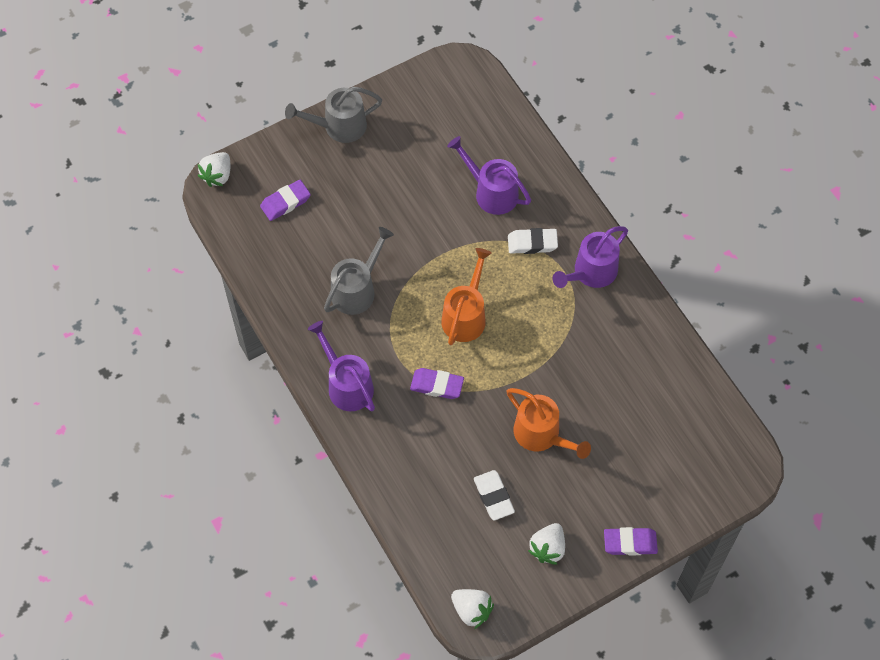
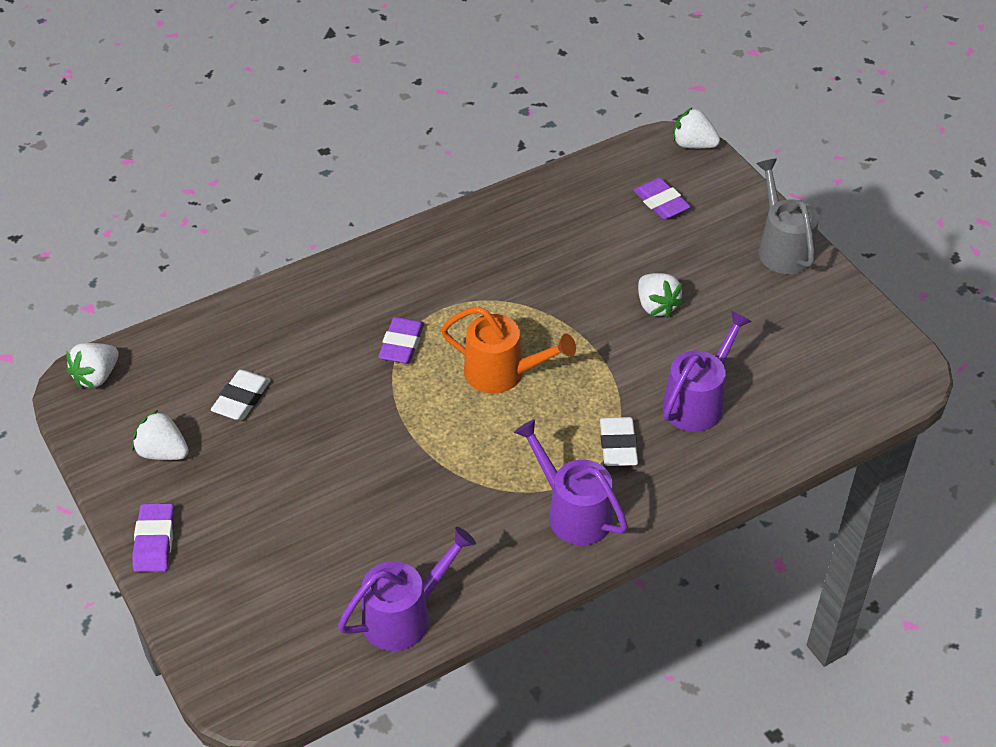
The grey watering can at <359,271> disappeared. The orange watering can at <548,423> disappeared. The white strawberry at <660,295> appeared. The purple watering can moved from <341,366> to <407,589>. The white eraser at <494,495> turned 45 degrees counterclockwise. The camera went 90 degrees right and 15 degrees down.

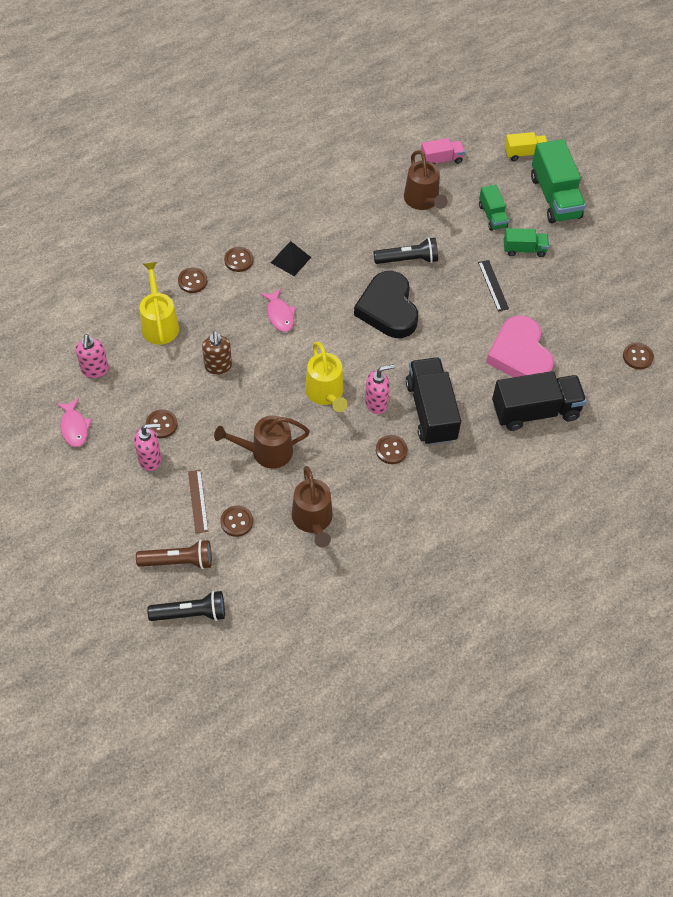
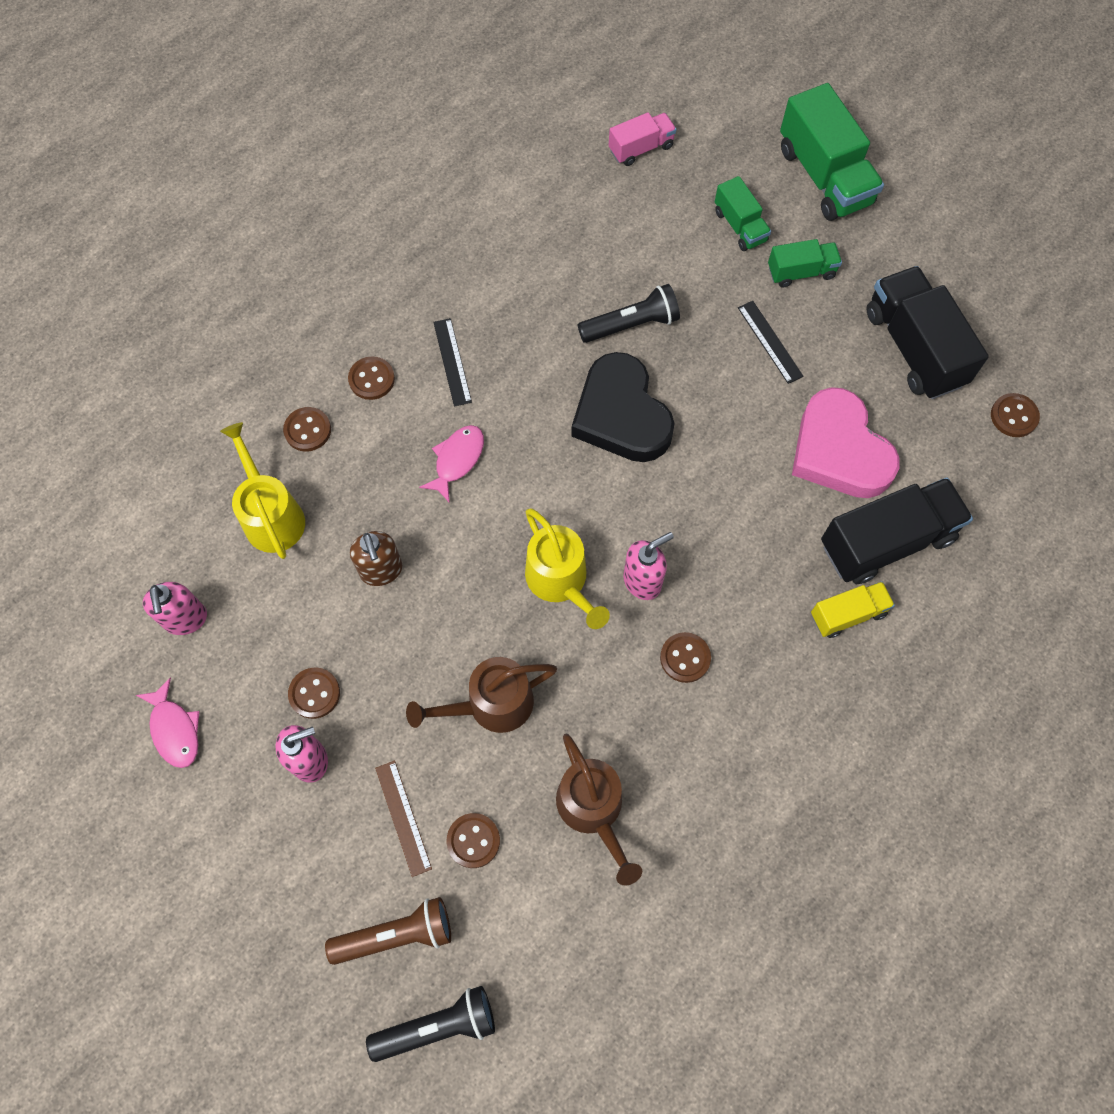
The brown watering can at <426,180> disappeared. The black truck moved from <433,401> to <928,332>. The yellow truck moved from <526,146> to <853,609>. The black pyramid at <291,258> was replaced by the black ruler at <452,362>. The pink fish at <278,310> turned 120 degrees counterclockwise. The camera went 10 degrees left and 10 degrees up.

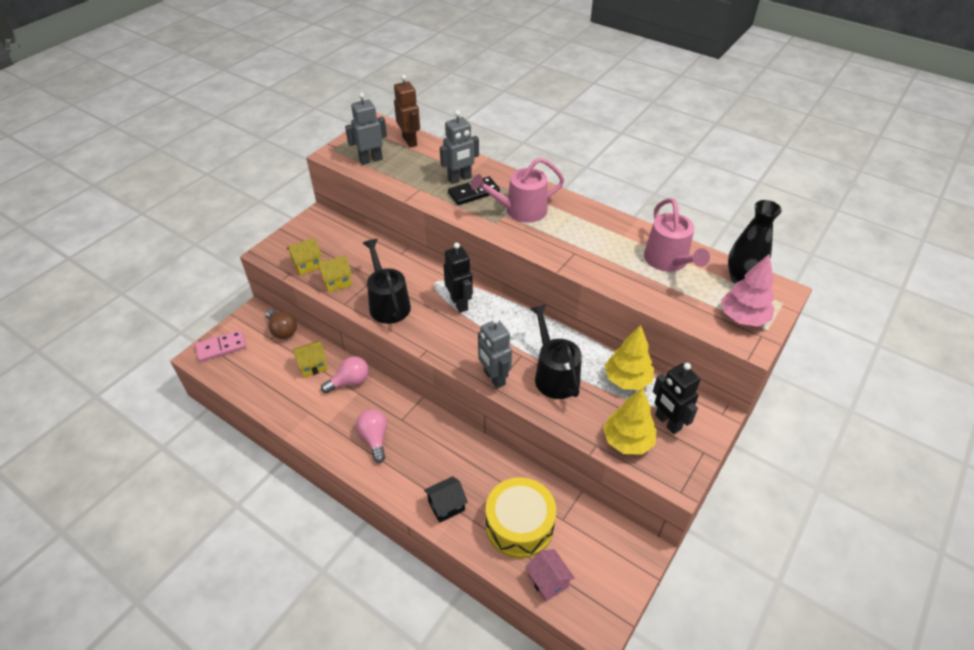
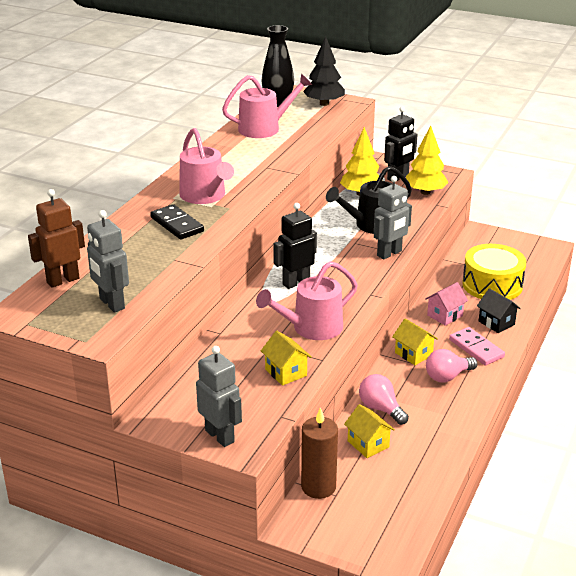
The pink domino moved from <220,346> to <477,346>. The yellow house moved from <304,256> to <415,341>. The grey robot moved from <459,147> to <219,396>. The pink house moved from <550,575> to <446,304>. The brown light bulb at <281,324> was replaced by the brown candle at <319,453>. The black watering can at <387,281> became the pink watering can at <307,300>. The pink tree at <748,290> became the black tree at <324,71>. The camera went 100 degrees left and 15 degrees down.

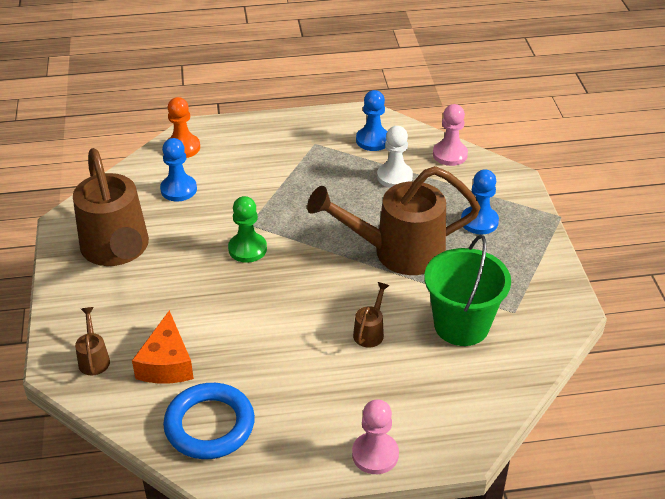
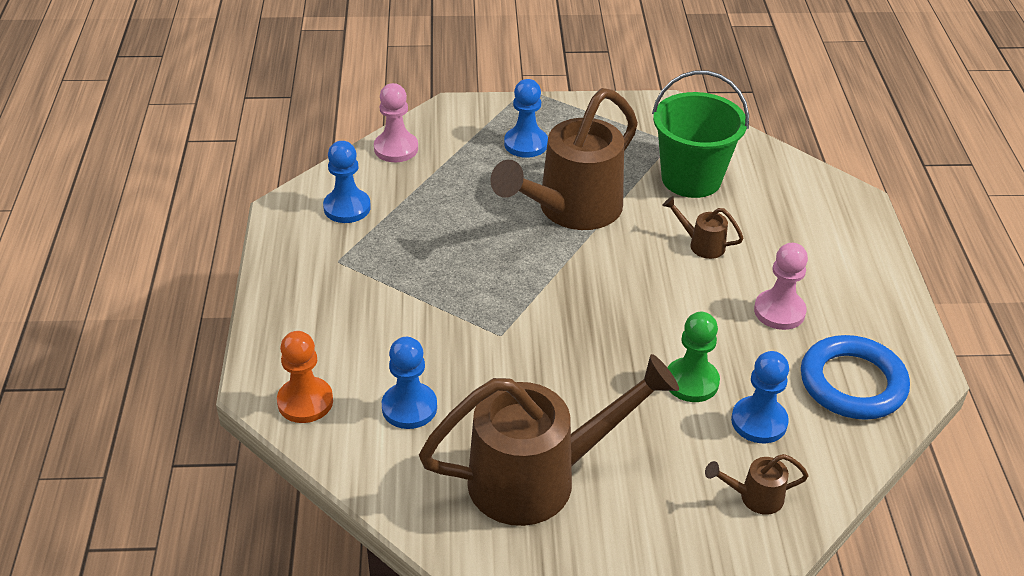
The white pawn at <395,157> disappeared. The green pawn moved from <247,229> to <694,357>. The pink pawn moved from <375,436> to <781,286>. The orange cheese at <163,346> was replaced by the blue pawn at <760,397>. The brown watering can at <394,220> turned 45 degrees clockwise. The camera went 85 degrees left and 0 degrees up.

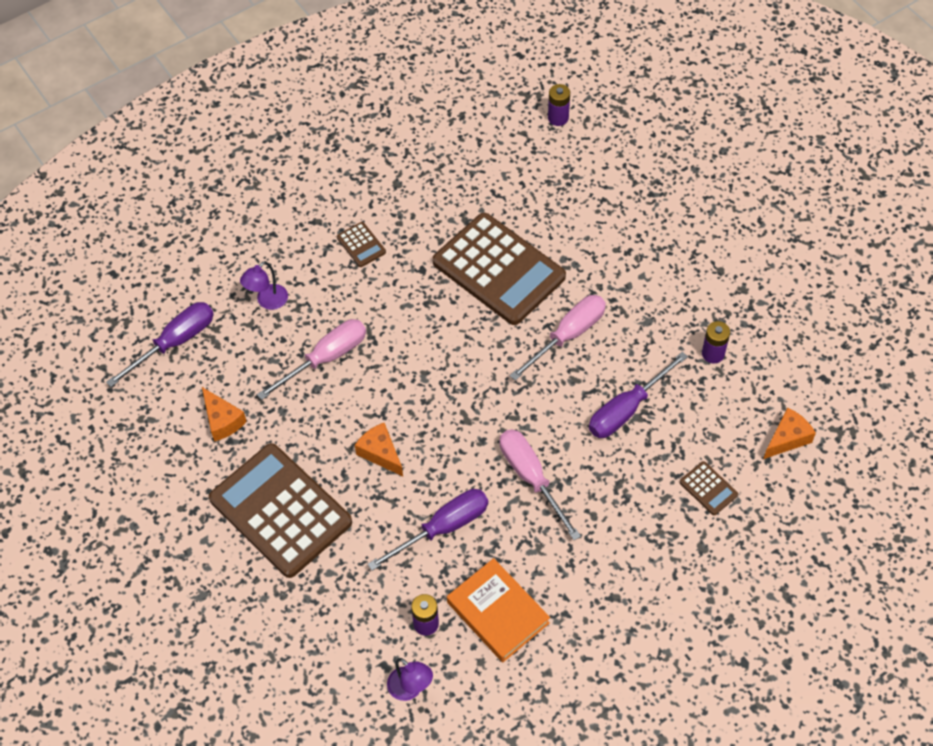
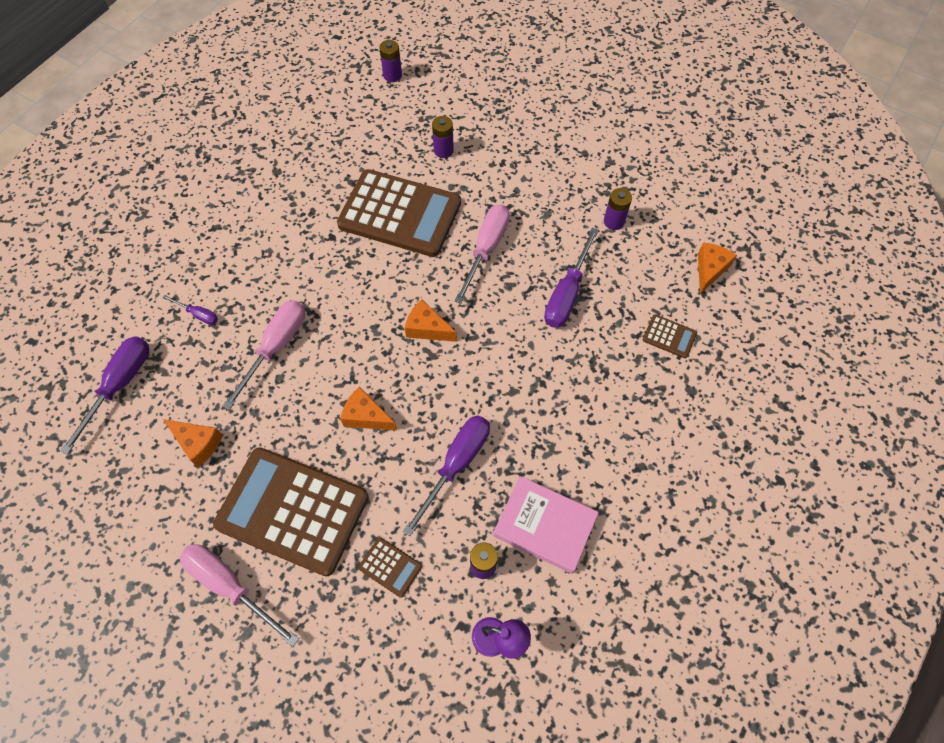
The orange cheese at <431,321> appeared. The purple battery at <443,137> appeared. The brown calculator moved from <361,244> to <390,567>. The pink screwdriver moved from <540,484> to <239,595>. The purple lamp at <264,285> was replaced by the purple screwdriver at <190,310>. The orange book at <498,610> became the pink book at <546,525>. The camera went 25 degrees left and 5 degrees up.

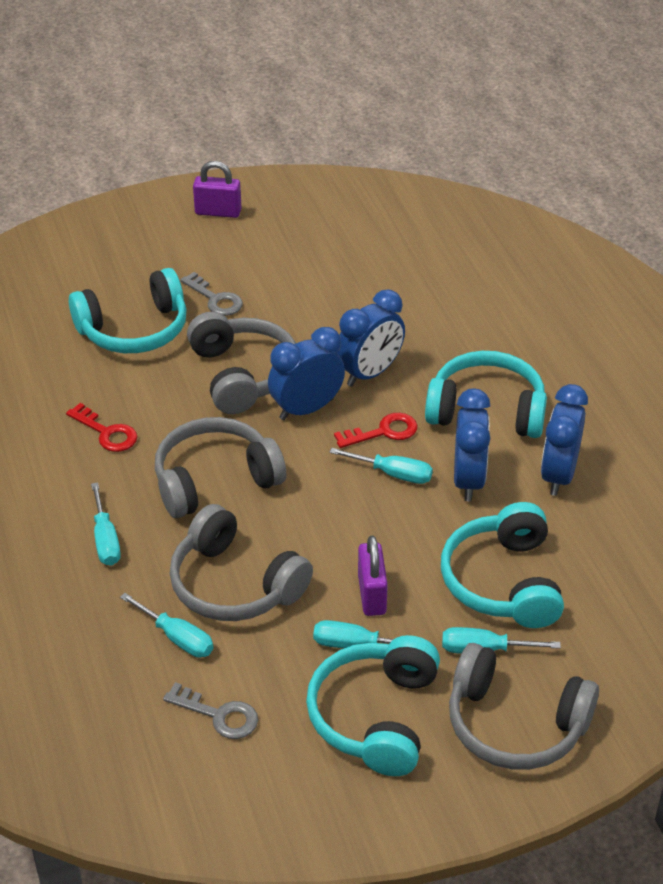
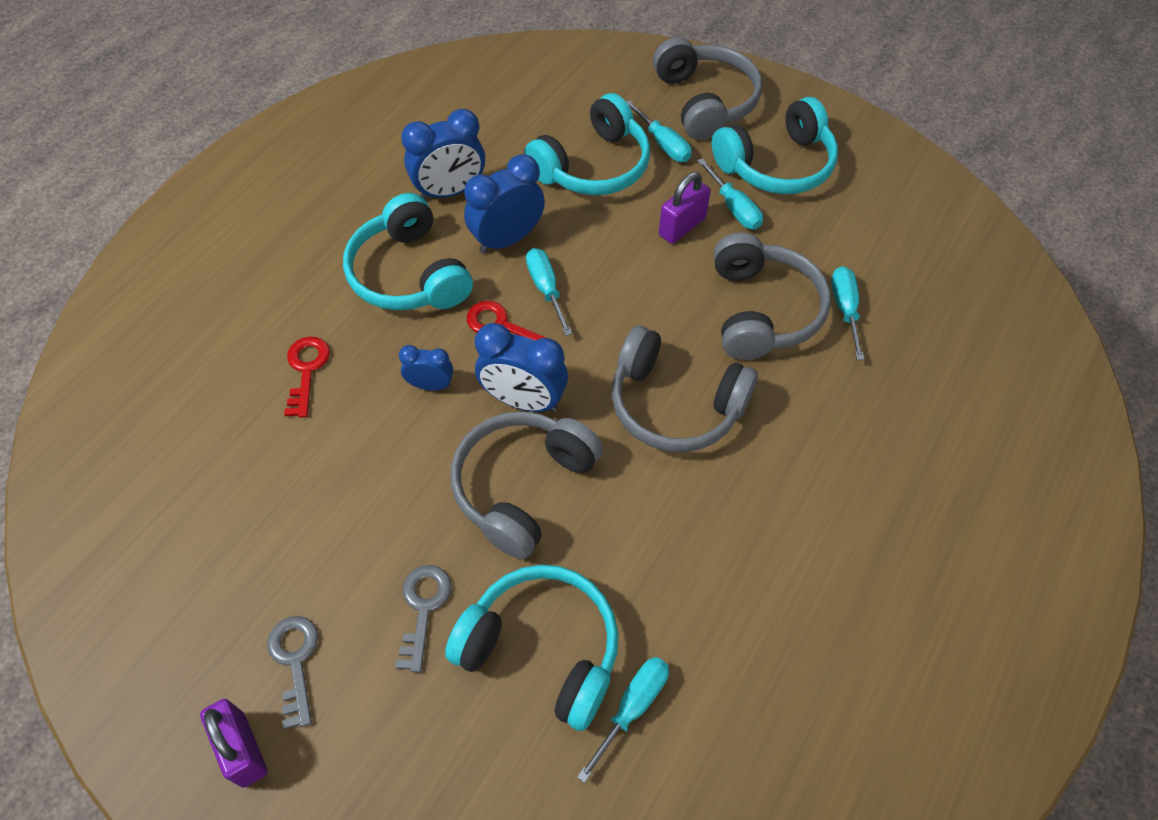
The red key moved from <101,427> to <307,377>. The turquoise screwdriver moved from <106,524> to <623,720>. The grey key moved from <210,710> to <292,672>. The blue clock at <370,338> changed to 0.57 times the size. The camera went 130 degrees left and 15 degrees up.

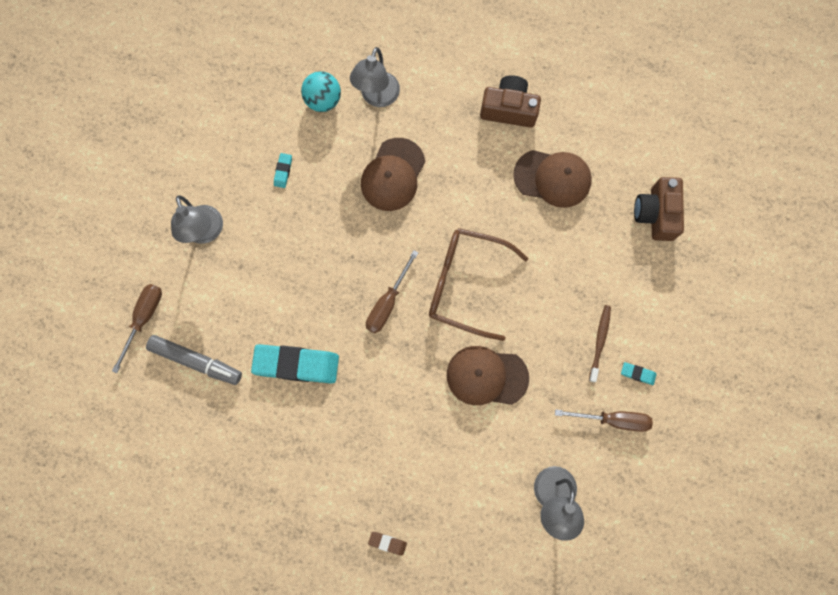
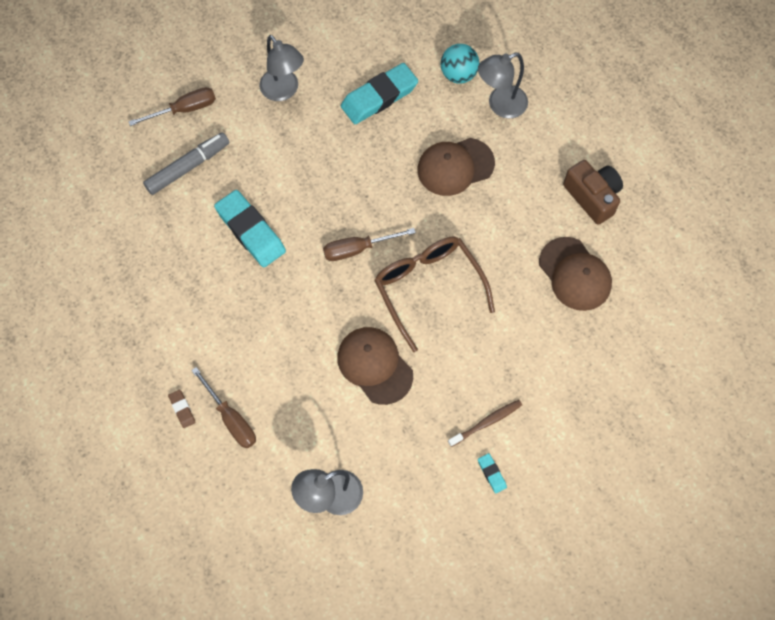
The brown camera at <659,209> disappeared. The brown screwdriver moved from <604,420> to <223,407>. The grey marker at <194,360> turned 105 degrees counterclockwise. The grey lamp at <197,219> turned 60 degrees counterclockwise. The turquoise eraser at <283,170> changed to 2.34 times the size. The camera went 45 degrees right and 10 degrees down.

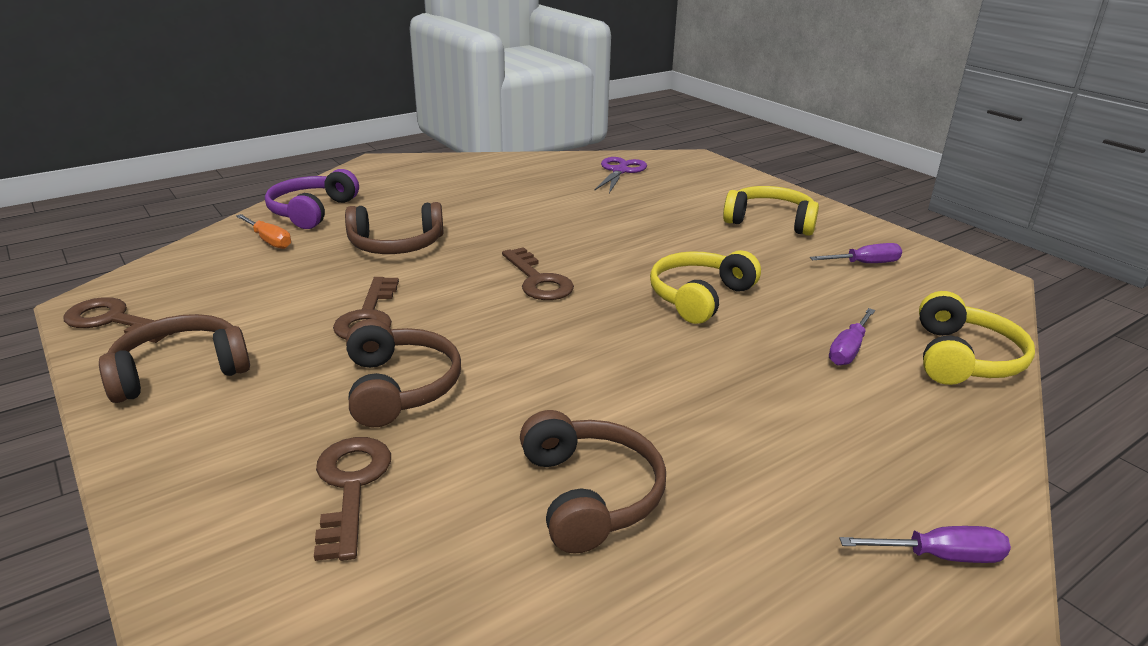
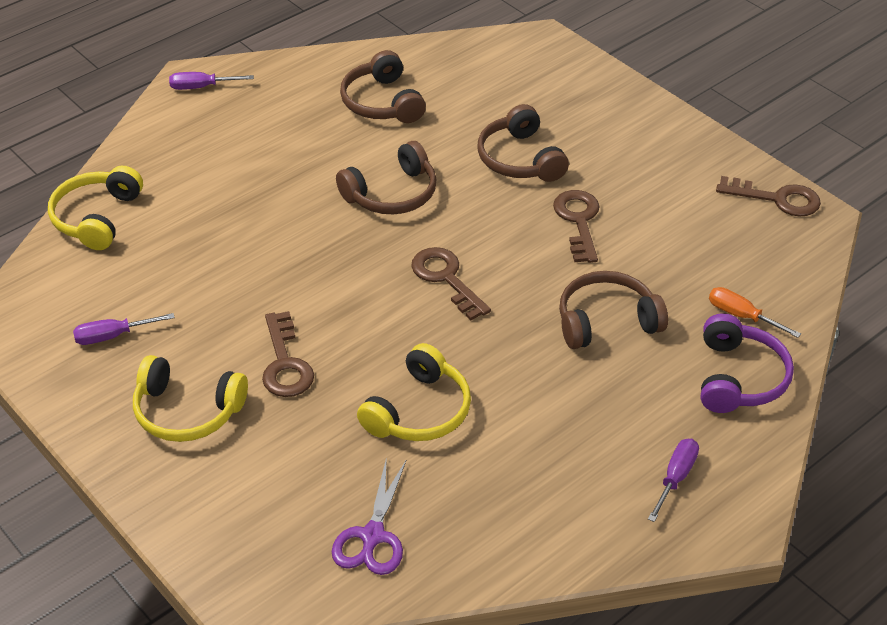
The brown headphones moved from <174,358> to <386,177>. The brown key moved from <352,499> to <288,354>. The yellow headphones moved from <705,287> to <414,392>. The purple screwdriver moved from <852,336> to <673,480>. The camera went 175 degrees right and 15 degrees up.

